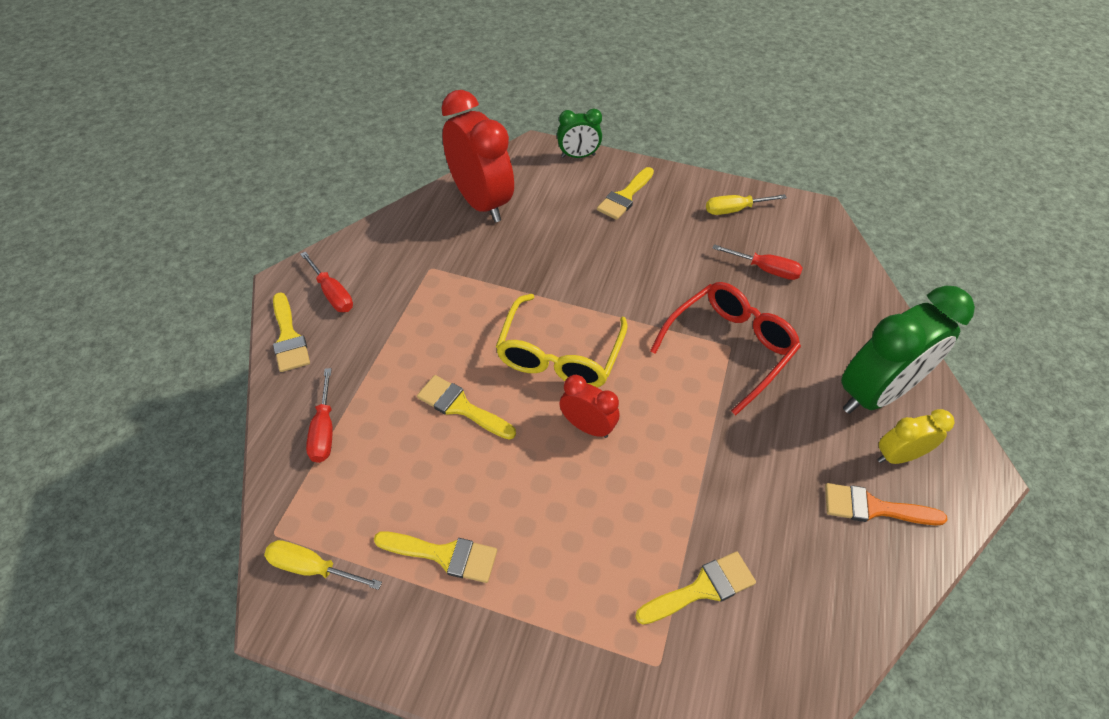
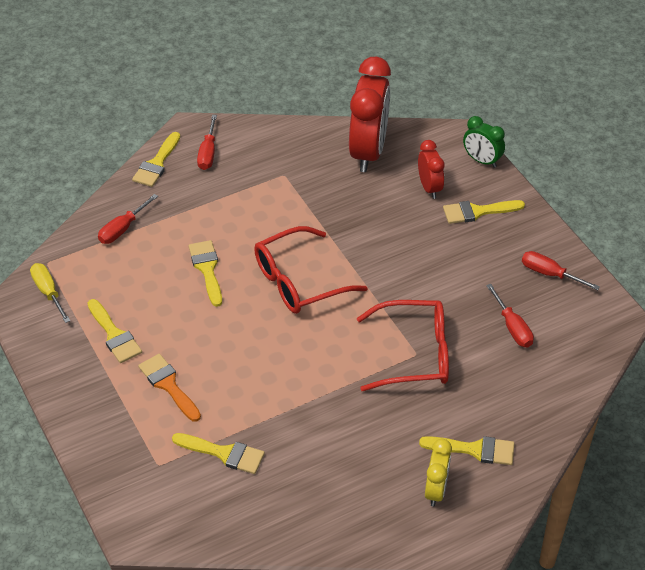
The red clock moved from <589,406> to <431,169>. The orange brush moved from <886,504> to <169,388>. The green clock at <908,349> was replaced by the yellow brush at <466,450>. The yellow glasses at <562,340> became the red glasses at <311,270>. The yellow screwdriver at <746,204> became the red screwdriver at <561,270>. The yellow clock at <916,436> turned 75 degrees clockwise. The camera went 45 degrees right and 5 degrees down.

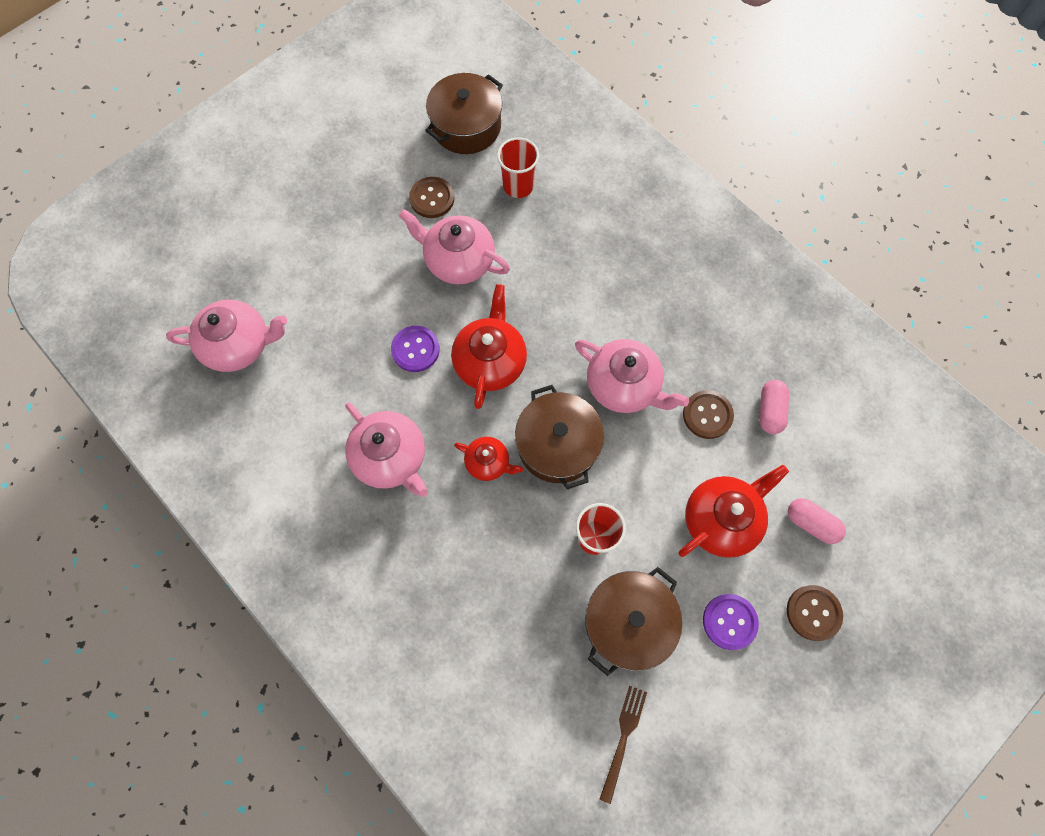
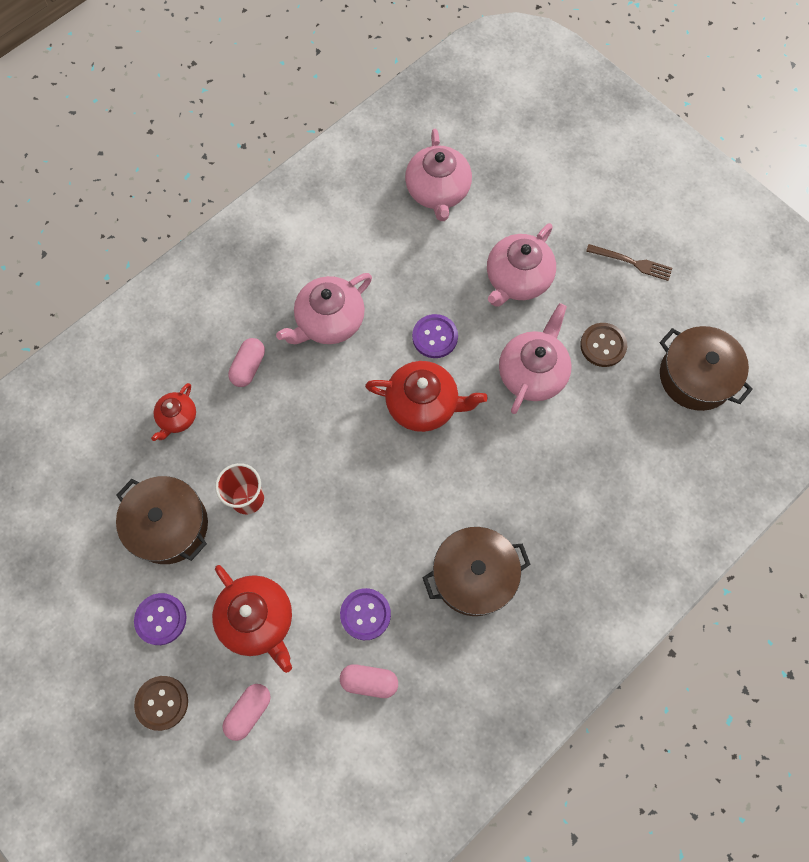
The red cup at <518,167> disappeared. The pink capsule at <246,362> appeared. The red teapot moved from <488,459> to <173,412>. The brown pot moved from <559,437> to <476,571>. The pink teapot moved from <632,376> to <521,265>. The brown fork moved from <623,744> to <629,262>. The brown button at <708,414> became the purple button at <365,614>. The camera went 90 degrees right and 0 degrees up.

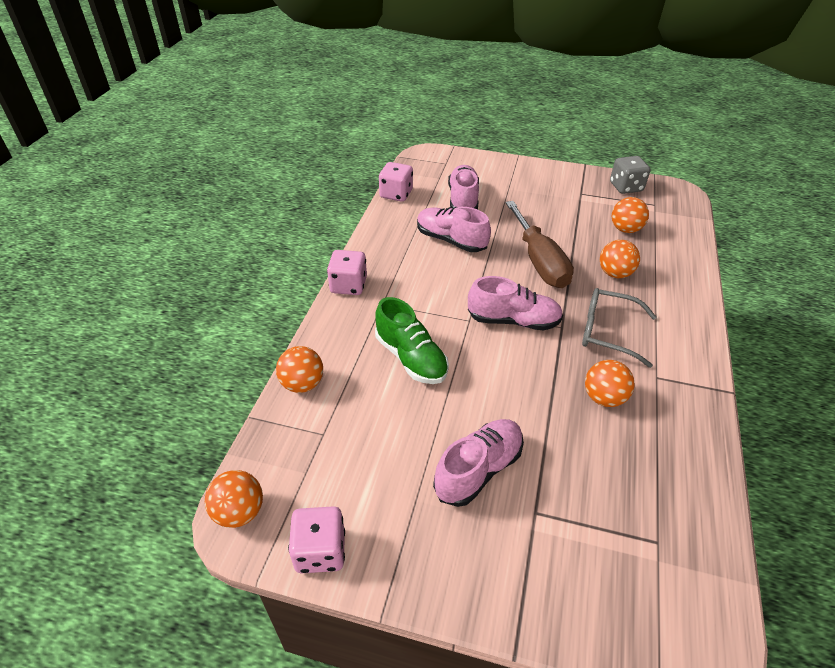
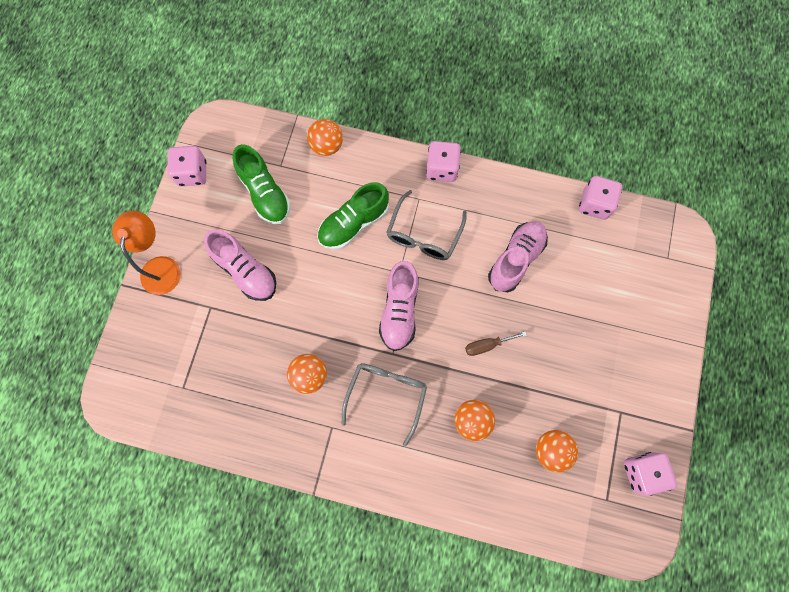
The orange ball at <234,499> disappeared. The pink shoe at <463,187> disappeared. The orange lamp at <146,253> appeared. The green shoe at <262,184> appeared. The grey glasses at <426,225> appeared. The grey dice at <630,175> became the pink dice at <650,474>. The brown screwdriver at <540,244> changed to 0.45 times the size. The camera went 90 degrees right and 30 degrees up.

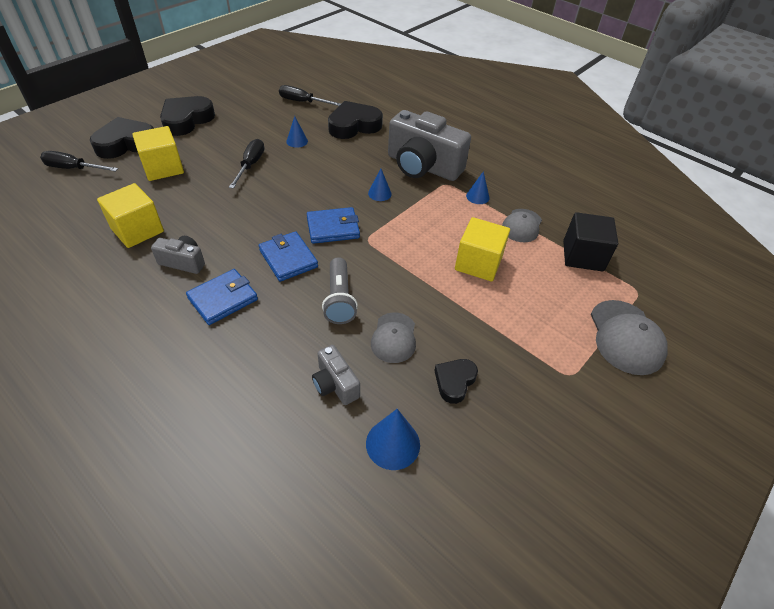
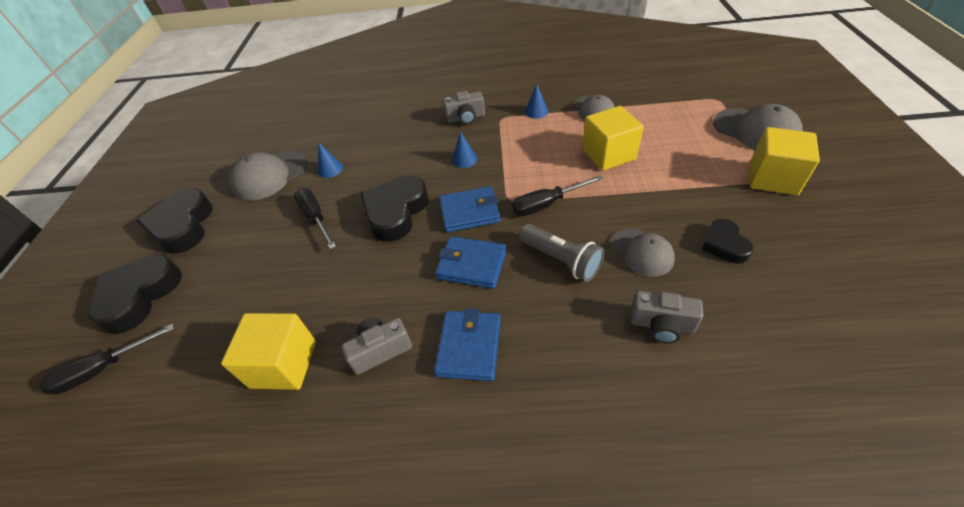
The blue cone at <393,439> disappeared. The black cube at <590,242> disappeared. The grey cap at <268,176> appeared. The yellow cube moved from <158,153> to <785,161>. The black screwdriver moved from <310,95> to <557,195>. The black heart moved from <355,120> to <394,208>. The blue wallet at <333,225> turned 45 degrees clockwise. The grey camera at <429,145> changed to 0.48 times the size. The camera went 35 degrees left and 0 degrees up.

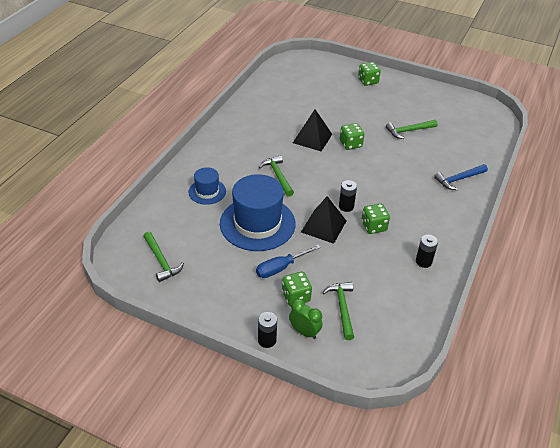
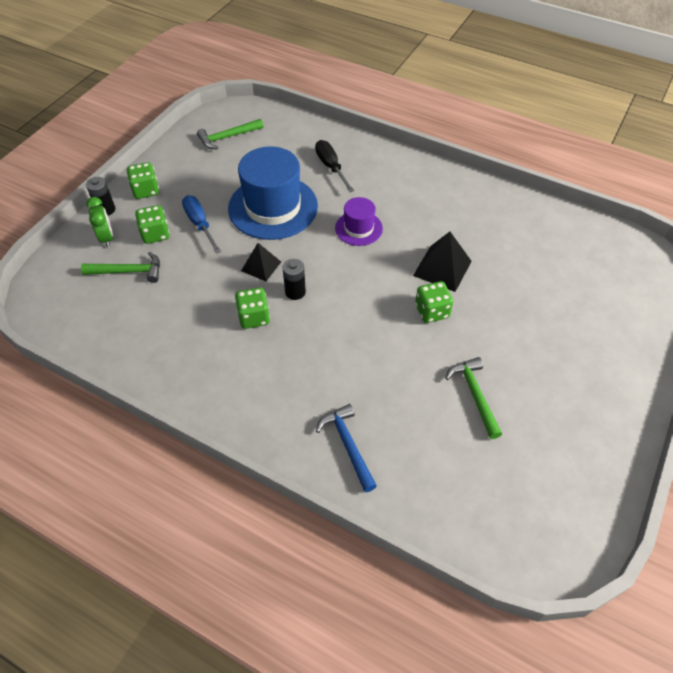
The black battery at <427,251> disappeared. The green dice moved from <369,74> to <143,180>. The blue hat at <207,186> was replaced by the black screwdriver at <334,166>. The green hammer at <276,176> was replaced by the purple hat at <359,221>. The green clock at <306,319> turned 60 degrees counterclockwise. The black pyramid at <323,220> changed to 0.66 times the size. The camera went 95 degrees right and 10 degrees up.

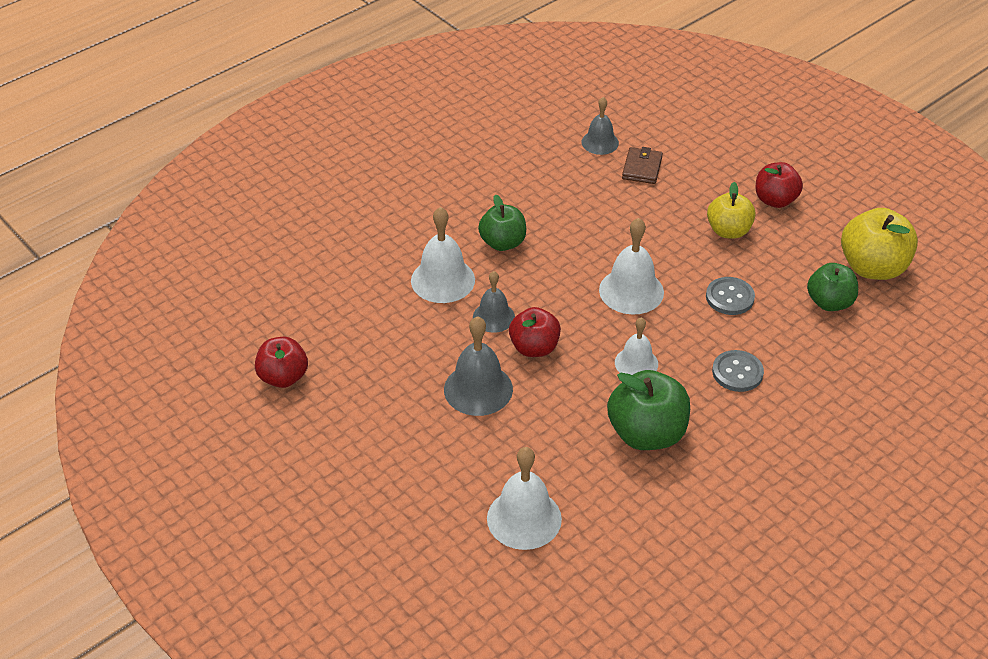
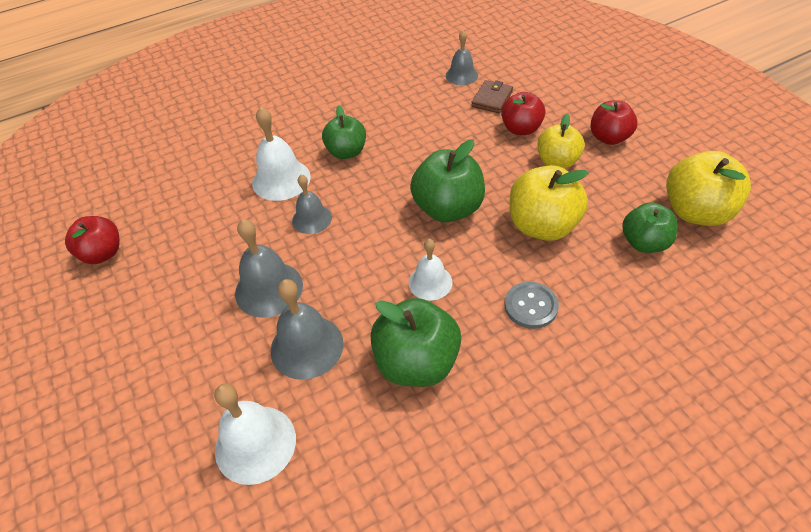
The grey bell at <307,329> appeared. The red apple moved from <535,332> to <523,113>. The white bell at <631,266> was replaced by the green apple at <447,180>. The grey button at <730,296> was replaced by the yellow apple at <549,203>. The camera went 15 degrees right and 5 degrees up.

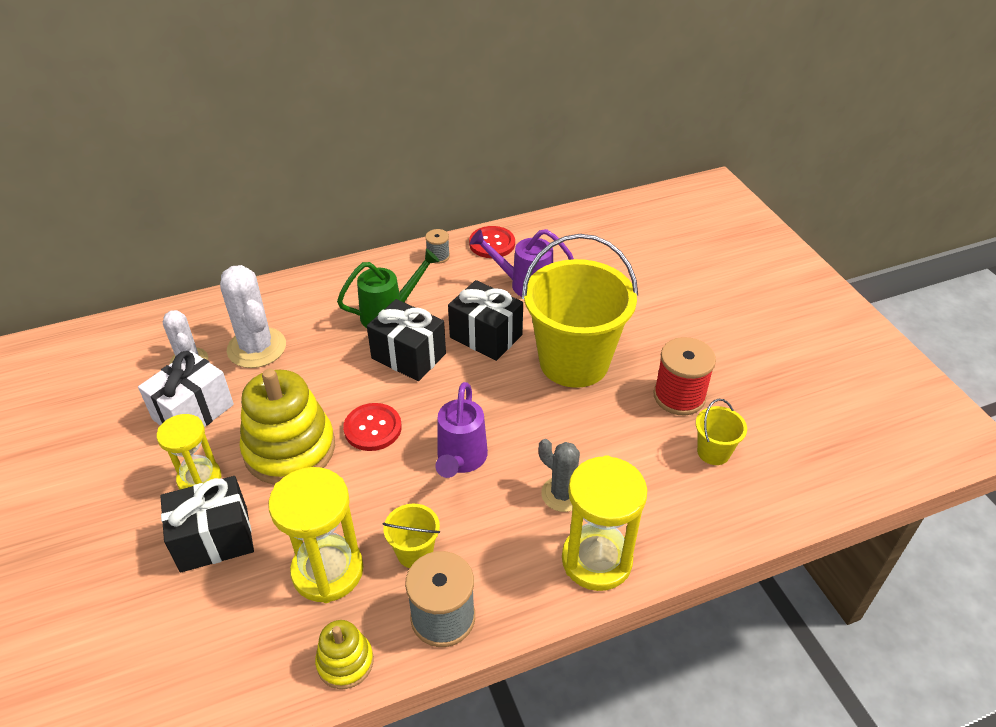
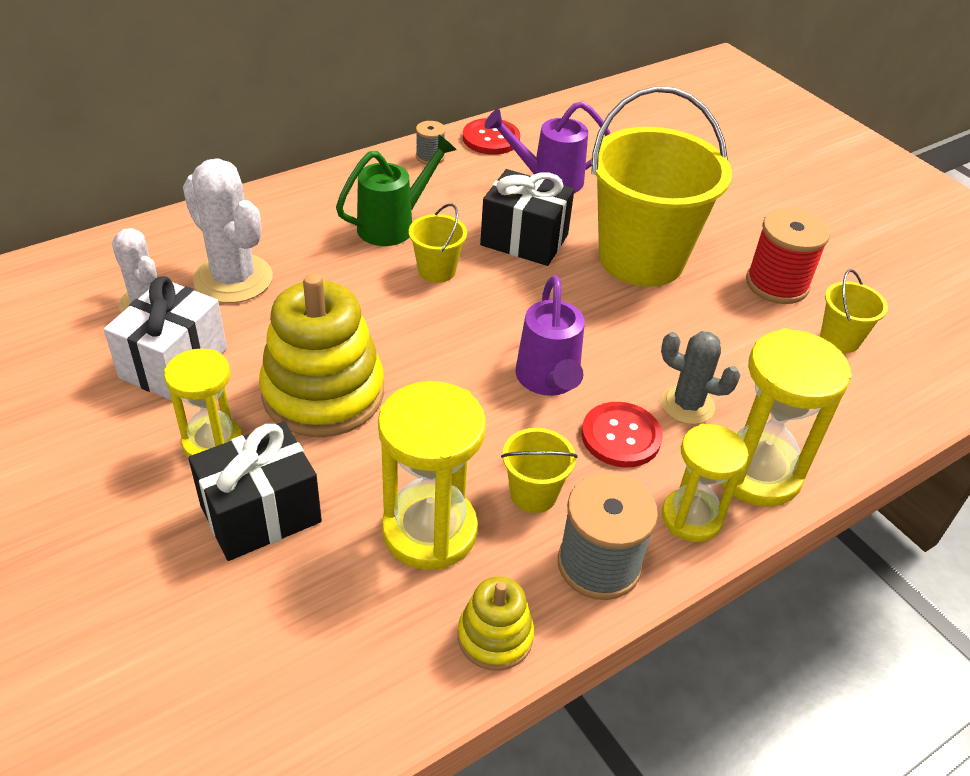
The yellow hourglass at <705,483> appeared. The red button moved from <372,427> to <621,435>. The black gift at <406,340> was replaced by the yellow bucket at <438,243>. The camera went 15 degrees left and 0 degrees up.

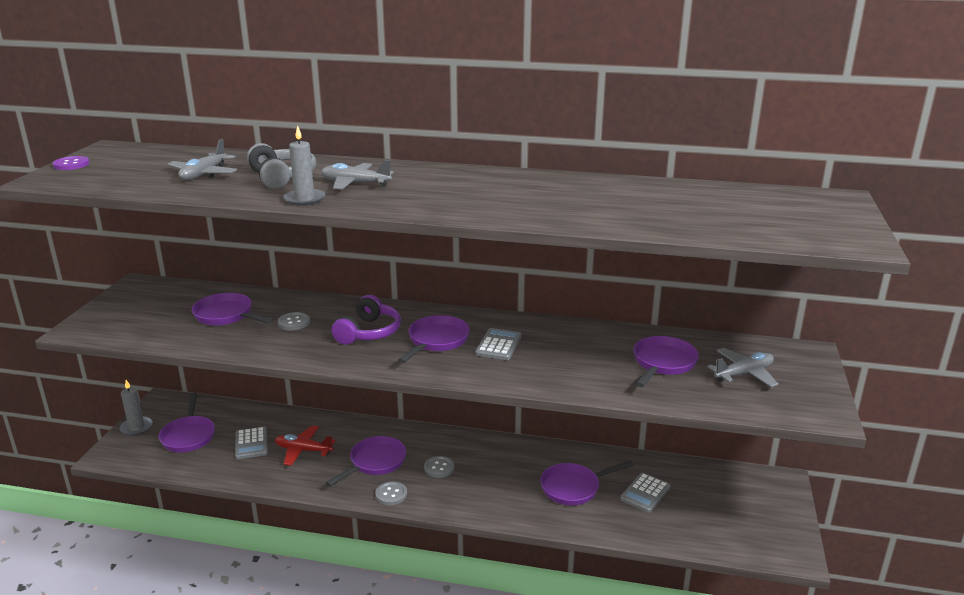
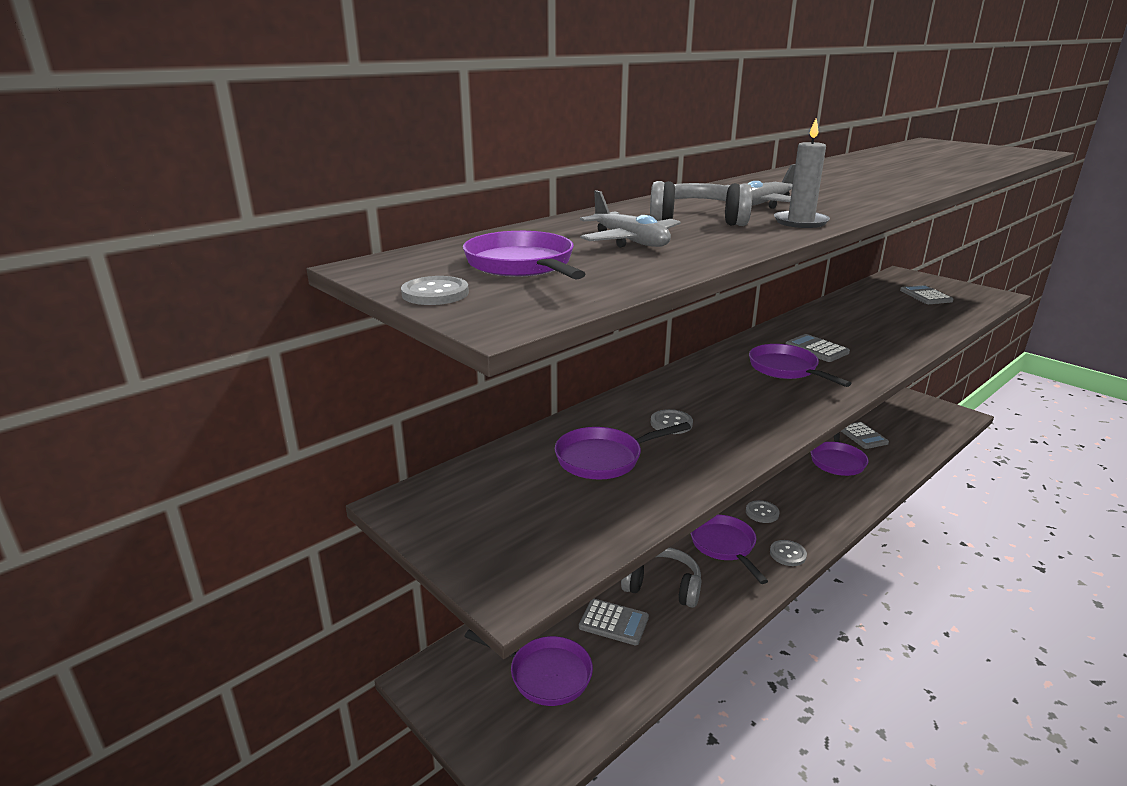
The grey candle at <136,408> disappeared. The purple headphones at <366,320> disappeared. The purple pan moved from <666,361> to <524,255>. The red plane at <305,446> was replaced by the grey headphones at <661,578>. The grey plane at <743,367> was replaced by the grey calculator at <926,294>. The purple button at <71,163> became the grey button at <435,290>. The camera went 55 degrees left and 0 degrees up.

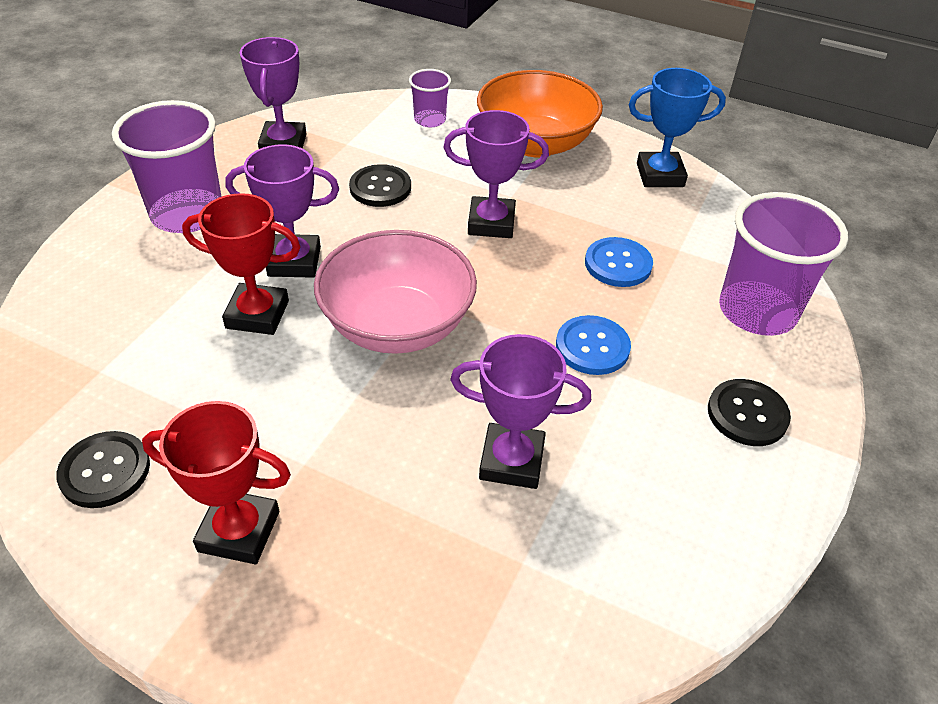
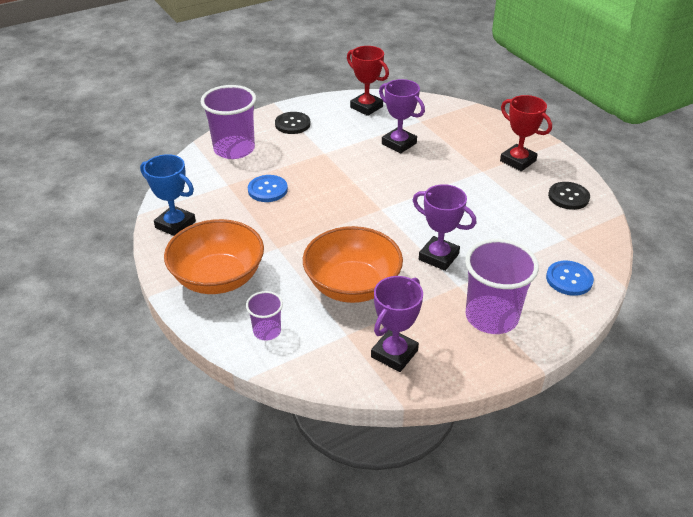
The pink bowl at <395,292> disappeared. The purple trophy at <496,174> disappeared. The red trophy moved from <241,264> to <368,81>. The blue button moved from <593,345> to <570,278>. The black button at <380,185> was replaced by the orange bowl at <353,264>. The camera went 145 degrees left and 5 degrees down.

